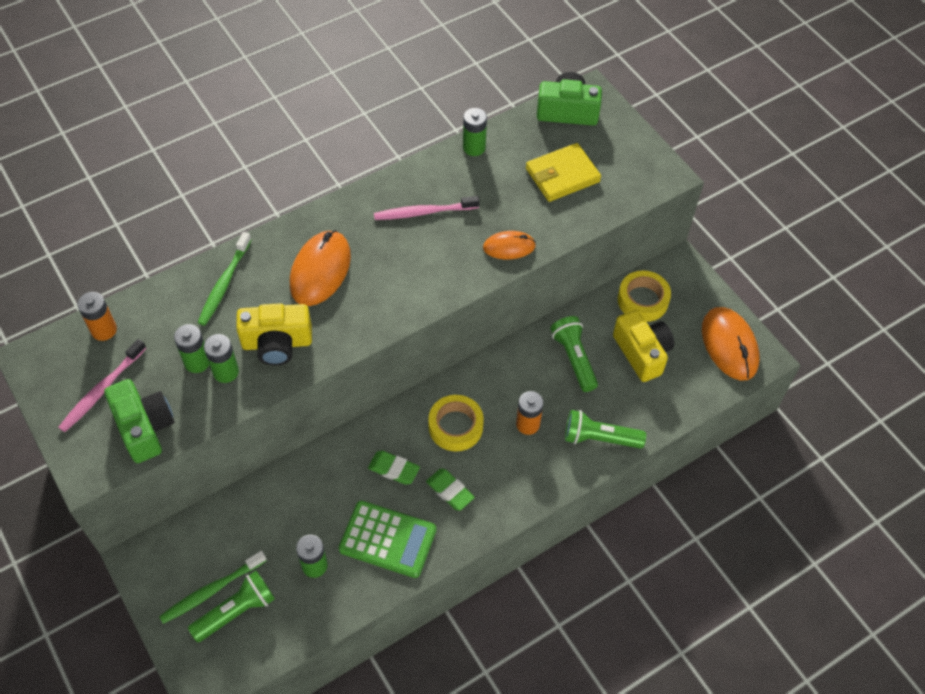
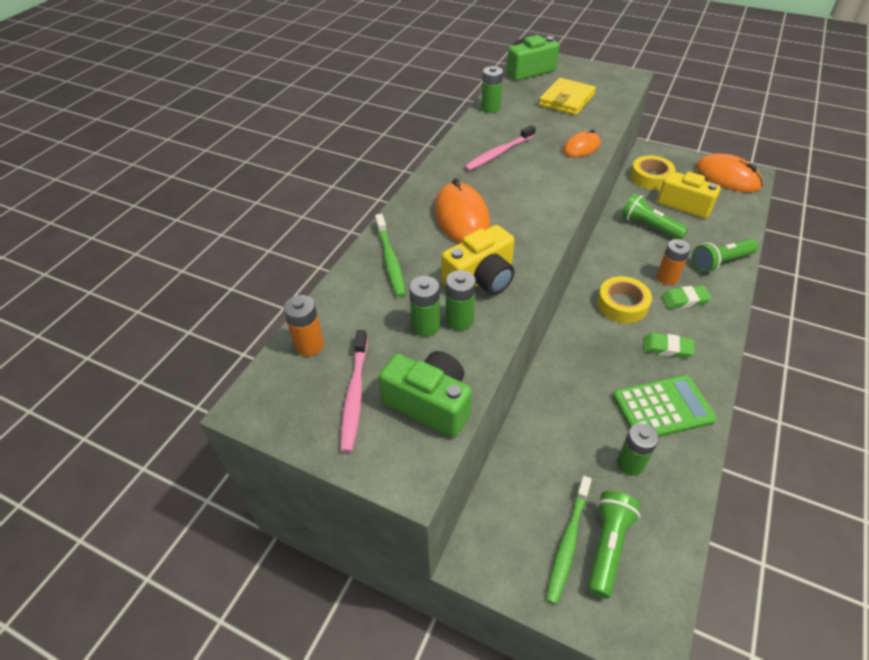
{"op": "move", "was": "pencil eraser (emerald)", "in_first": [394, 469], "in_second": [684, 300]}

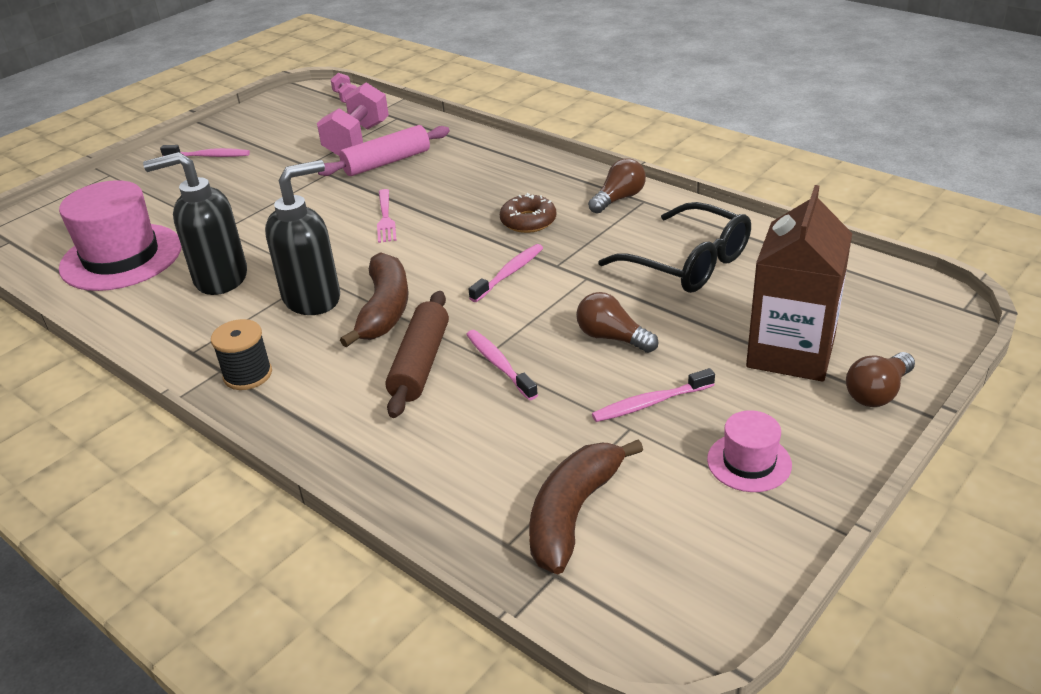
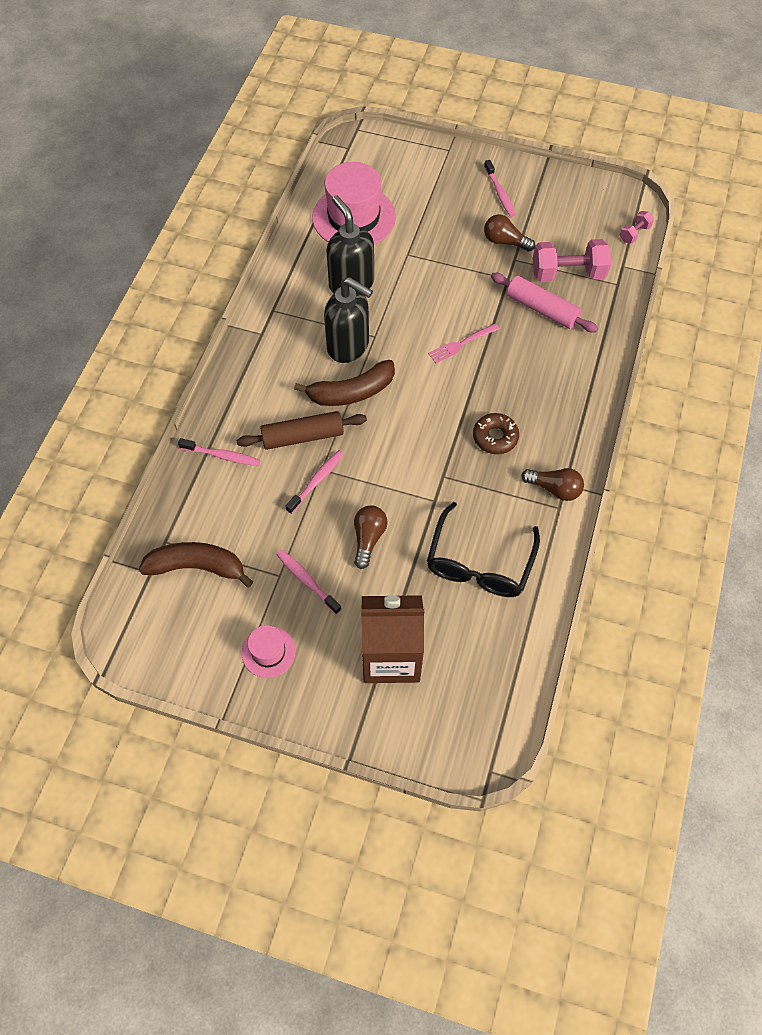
{"op": "delete", "was": "spool (jet-black)", "in_first": [248, 375]}
{"op": "move", "was": "dental brush (rose-pink)", "in_first": [509, 273], "in_second": [222, 456]}
{"op": "move", "was": "lightbulb (dark brown)", "in_first": [877, 392], "in_second": [505, 241]}

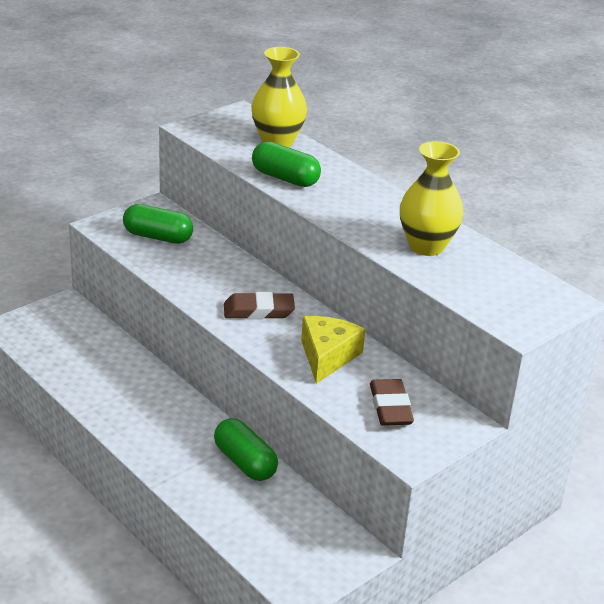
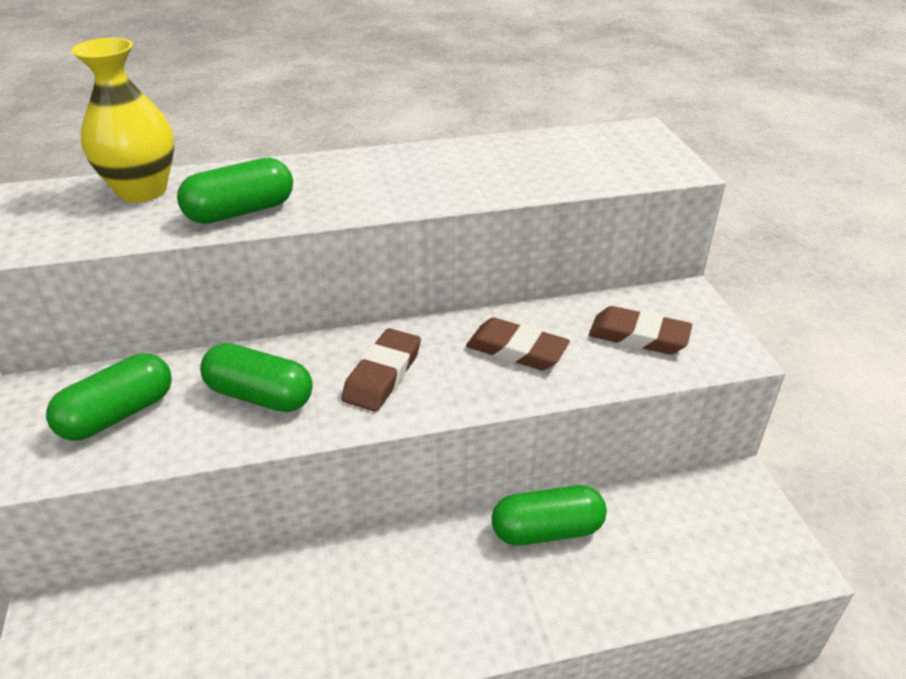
{"op": "replace", "was": "cheese wedge (golden)", "now": "pencil eraser (dark brown)", "in_first": [327, 356], "in_second": [516, 350]}
{"op": "delete", "was": "vase (golden)", "in_first": [426, 246]}
{"op": "insert", "now": "pill shape (emerald)", "in_second": [260, 396]}

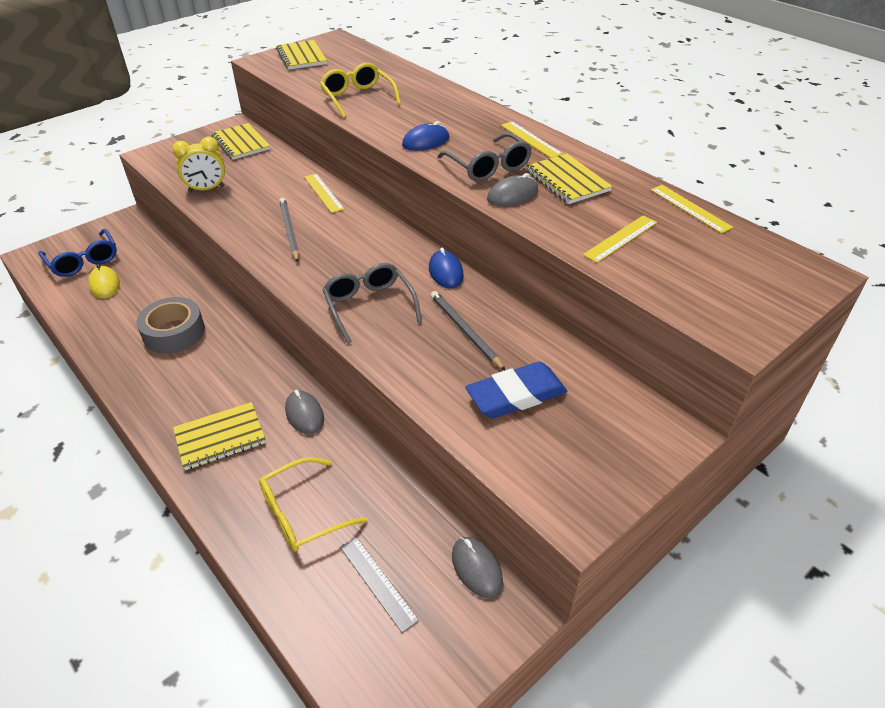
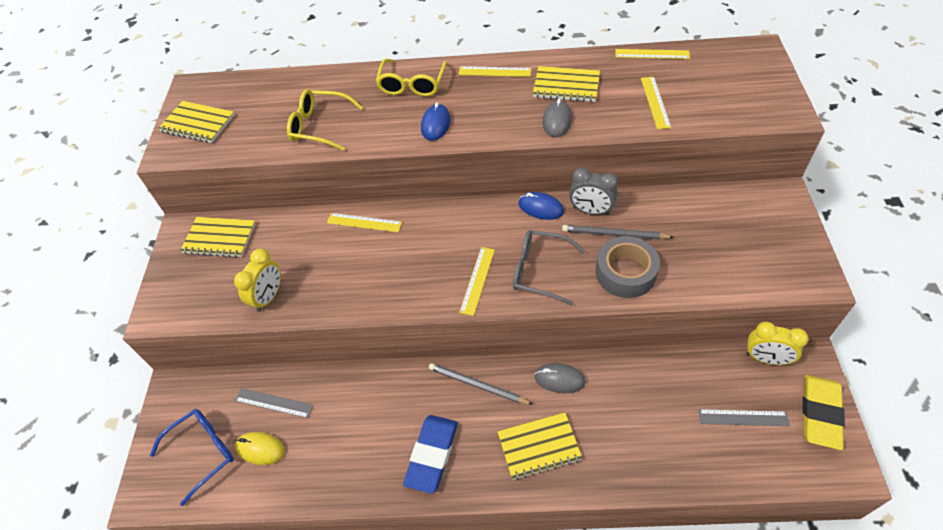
{"op": "rotate", "was": "eyeglasses (blue)", "in_first": [83, 261], "in_second": [203, 452], "clockwise": -45}
{"op": "move", "was": "tape (gray)", "in_first": [174, 332], "in_second": [625, 273]}
{"op": "rotate", "was": "exercise book (golden)", "in_first": [220, 437], "in_second": [539, 446], "clockwise": 60}
{"op": "move", "was": "eyeglasses (golden)", "in_first": [302, 513], "in_second": [412, 85]}
{"op": "move", "was": "wooden pencil (gray)", "in_first": [289, 231], "in_second": [477, 385]}
{"op": "delete", "was": "eyeglasses (gray)", "in_first": [488, 167]}
{"op": "replace", "was": "mouse (gray)", "now": "clock (golden)", "in_first": [476, 568], "in_second": [766, 358]}
{"op": "move", "was": "pencil eraser (blue)", "in_first": [516, 395], "in_second": [432, 455]}
{"op": "insert", "now": "straightedge (gray)", "in_second": [274, 403]}
{"op": "insert", "now": "straightedge (golden)", "in_second": [477, 280]}
{"op": "insert", "now": "clock (gray)", "in_second": [591, 211]}
{"op": "insert", "now": "pencil eraser (golden)", "in_second": [820, 413]}

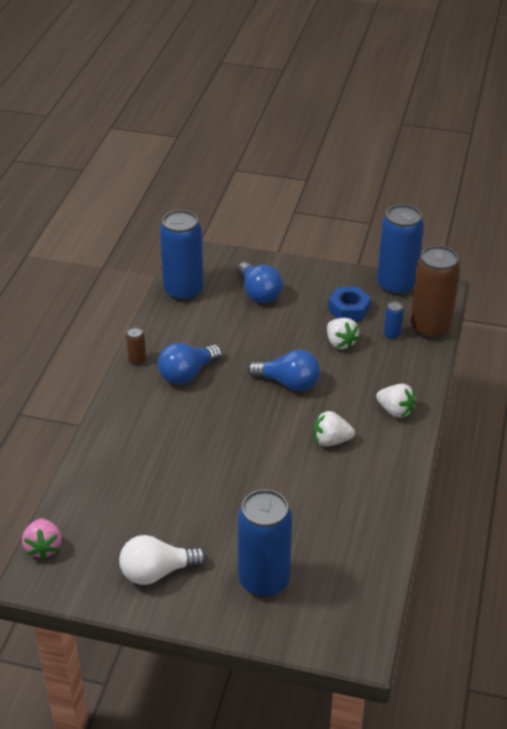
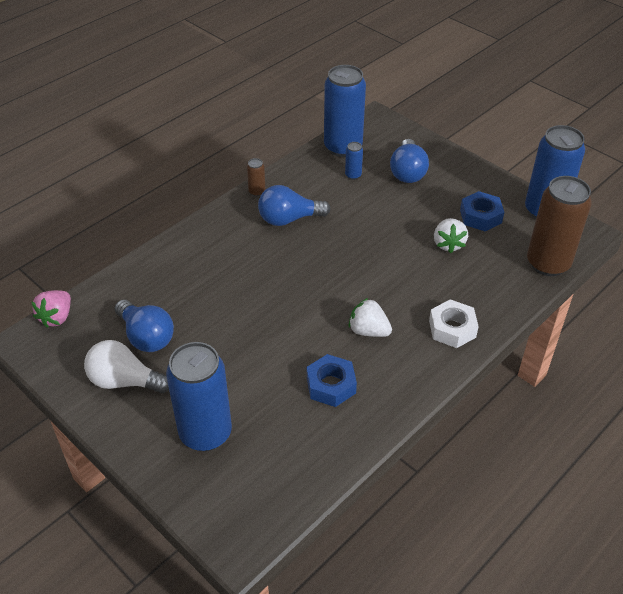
{"op": "move", "was": "lightbulb (blue)", "in_first": [288, 383], "in_second": [146, 337]}
{"op": "replace", "was": "berry (white)", "now": "nut (white)", "in_first": [395, 411], "in_second": [452, 328]}
{"op": "move", "was": "can (blue)", "in_first": [392, 335], "in_second": [353, 175]}
{"op": "insert", "now": "nut (blue)", "in_second": [331, 385]}

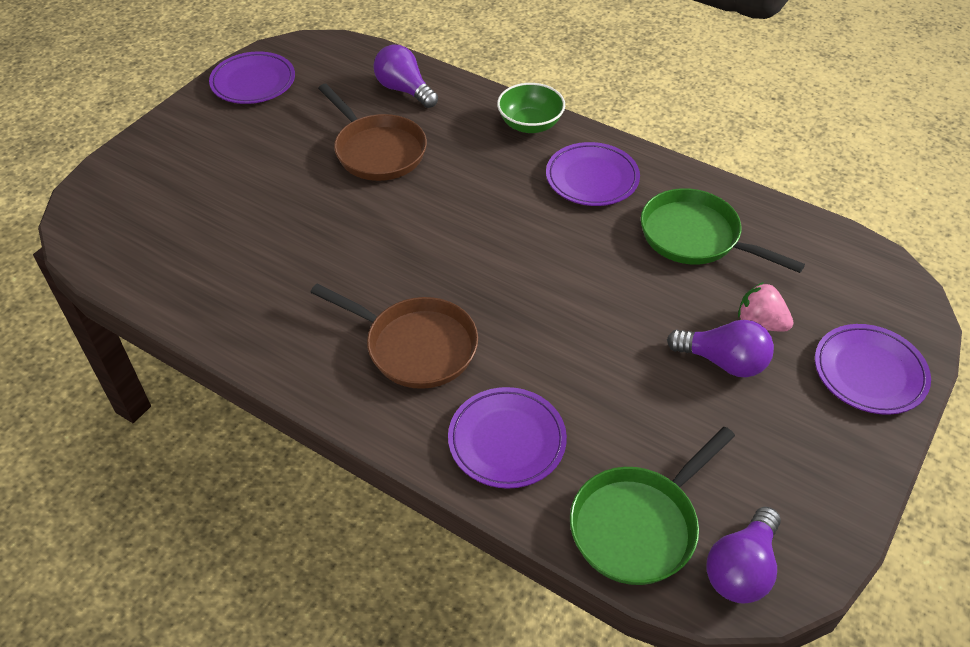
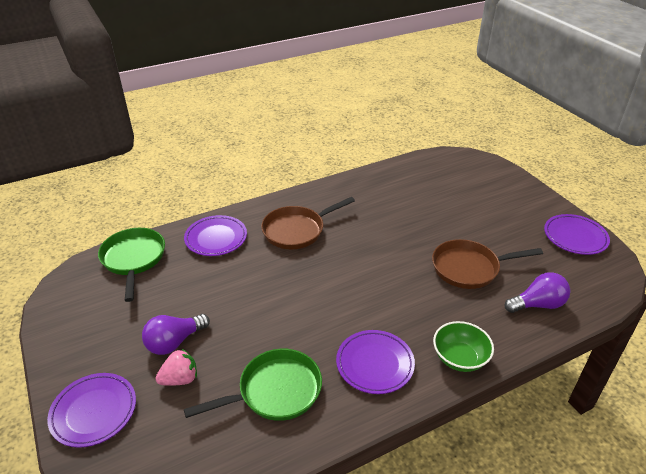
{"op": "delete", "was": "lightbulb (purple)", "in_first": [741, 569]}

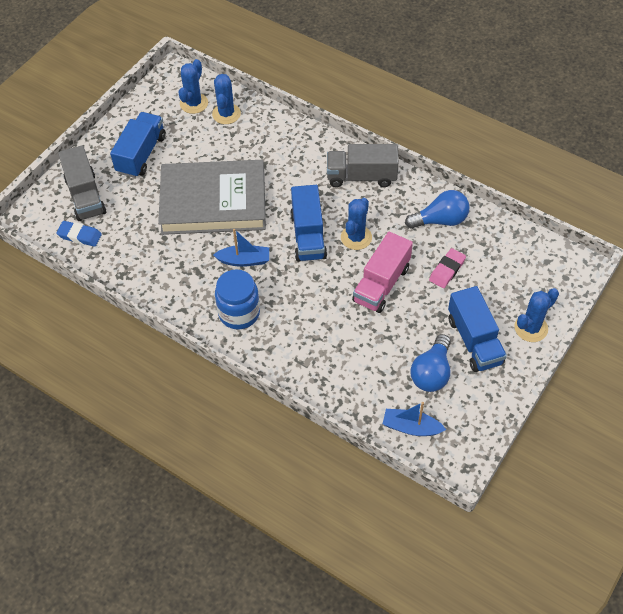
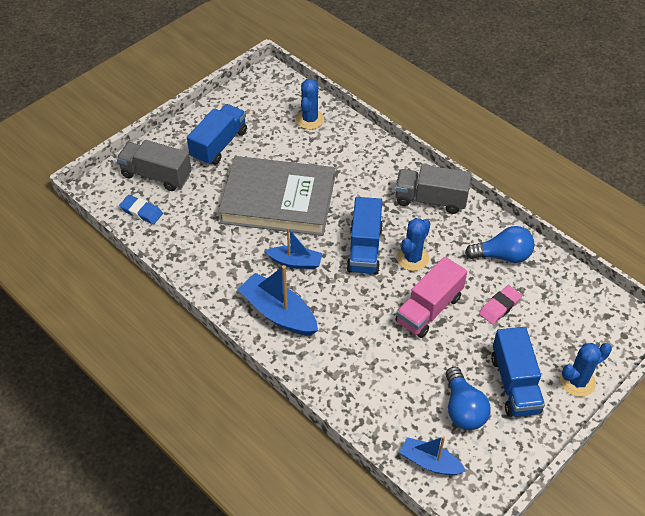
{"op": "rotate", "was": "toy truck (gray)", "in_first": [85, 196], "in_second": [156, 175], "clockwise": 120}
{"op": "delete", "was": "cactus (blue)", "in_first": [194, 103]}
{"op": "replace", "was": "jar (blue)", "now": "boat (blue)", "in_first": [239, 313], "in_second": [278, 313]}
{"op": "rotate", "was": "lightbulb (blue)", "in_first": [431, 372], "in_second": [463, 409], "clockwise": -45}

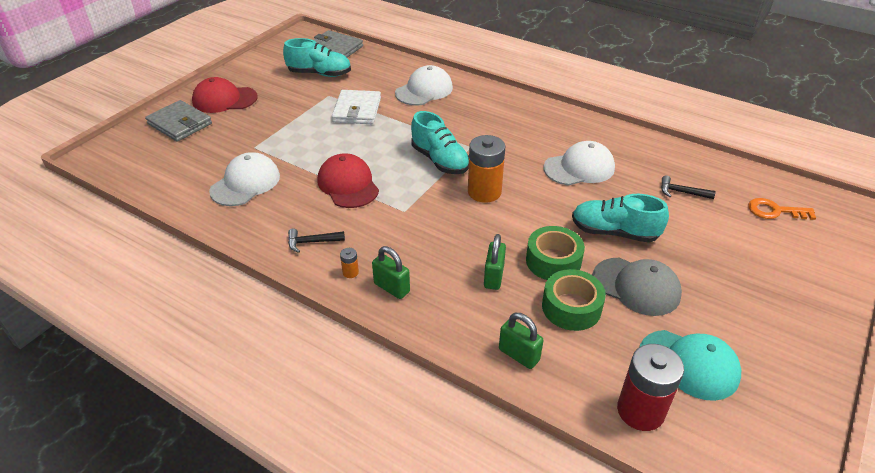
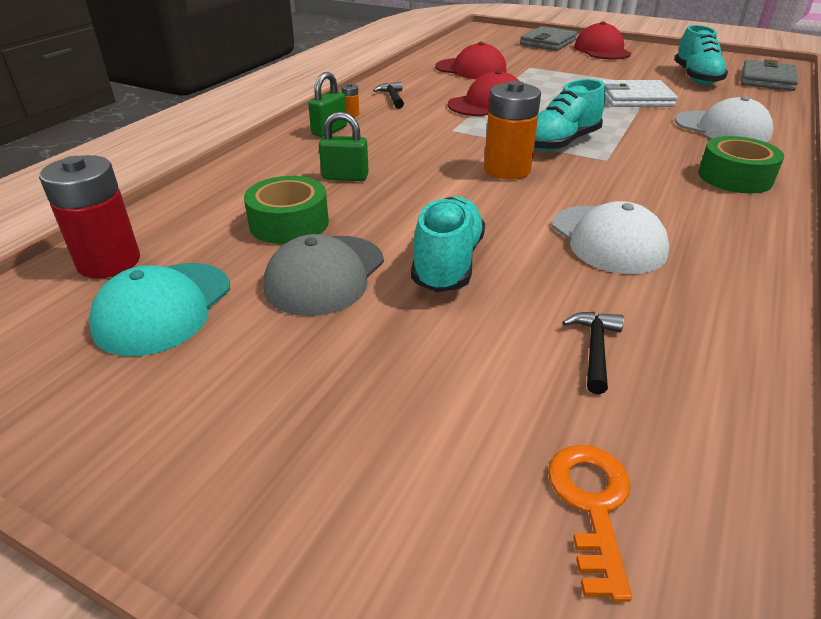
{"op": "recolor", "was": "cap (white)", "now": "cap (scarlet)", "in_first": [245, 183], "in_second": [471, 69]}
{"op": "delete", "was": "small lock (emerald)", "in_first": [519, 355]}
{"op": "move", "was": "tape (emerald)", "in_first": [553, 261], "in_second": [735, 177]}

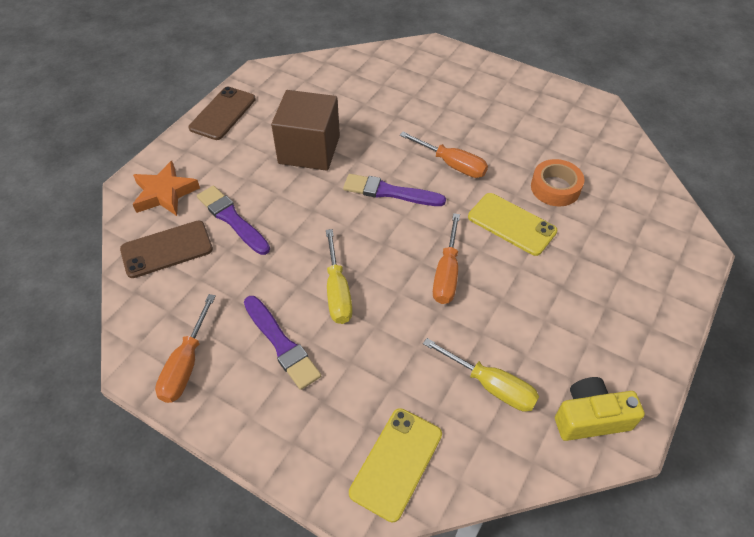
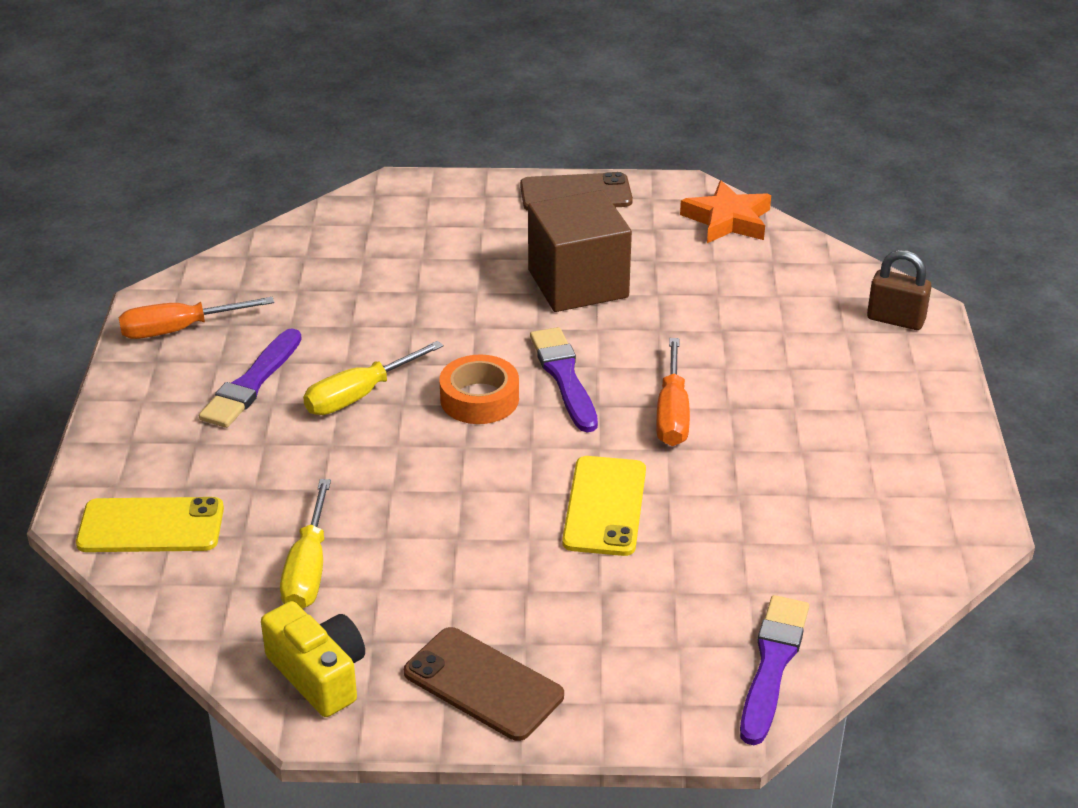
{"op": "move", "was": "smartphone (dark brown)", "in_first": [167, 249], "in_second": [483, 684]}
{"op": "move", "was": "star shape (orange-coloured)", "in_first": [165, 193], "in_second": [727, 220]}
{"op": "move", "was": "paint brush (purple)", "in_first": [232, 219], "in_second": [772, 665]}
{"op": "delete", "was": "flat screwdriver (orange-coloured)", "in_first": [446, 274]}
{"op": "move", "was": "tape (orange-coloured)", "in_first": [555, 188], "in_second": [479, 399]}
{"op": "insert", "now": "small lock (dark brown)", "in_second": [895, 320]}

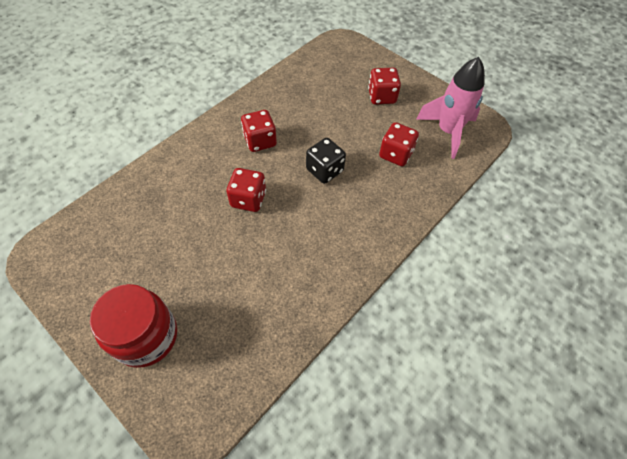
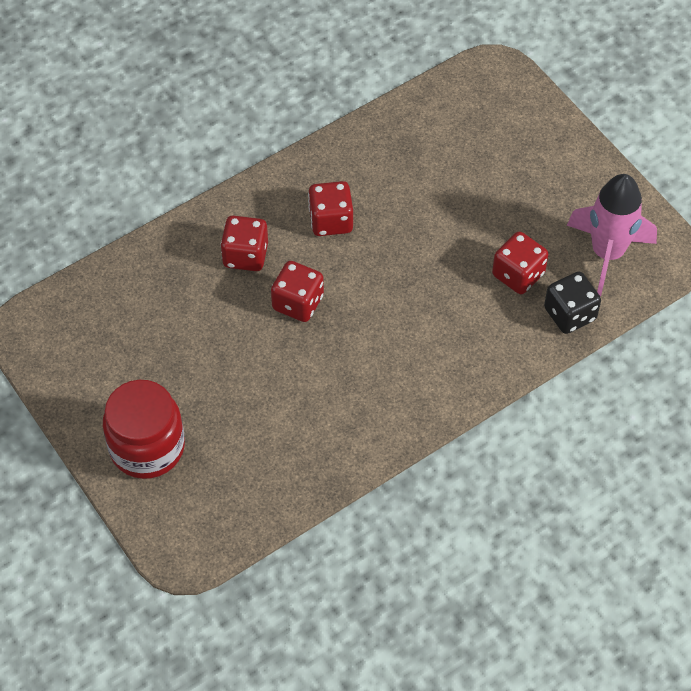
{"op": "move", "was": "dice (jet-black)", "in_first": [324, 170], "in_second": [570, 314]}
{"op": "move", "was": "dice (scarlet)", "in_first": [381, 96], "in_second": [245, 255]}

